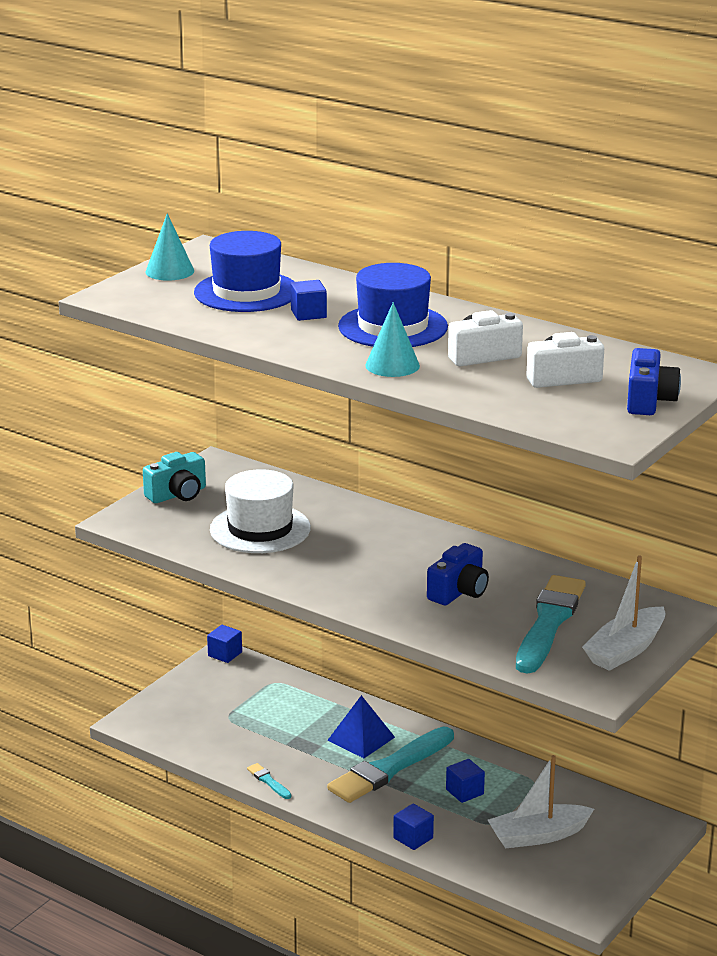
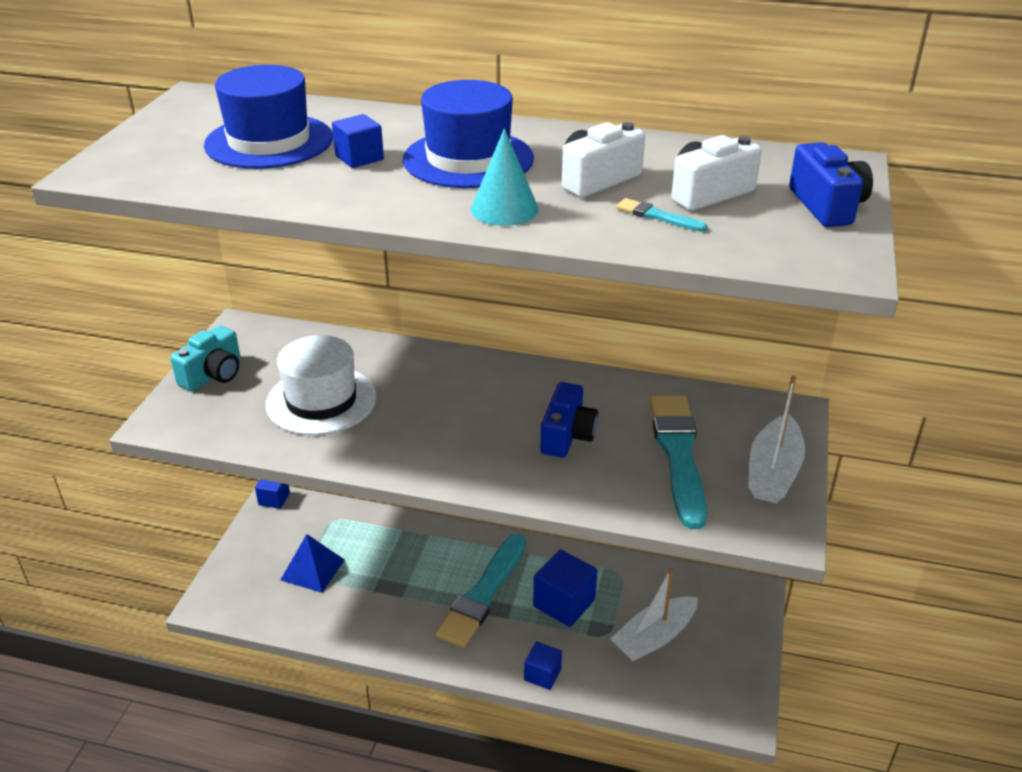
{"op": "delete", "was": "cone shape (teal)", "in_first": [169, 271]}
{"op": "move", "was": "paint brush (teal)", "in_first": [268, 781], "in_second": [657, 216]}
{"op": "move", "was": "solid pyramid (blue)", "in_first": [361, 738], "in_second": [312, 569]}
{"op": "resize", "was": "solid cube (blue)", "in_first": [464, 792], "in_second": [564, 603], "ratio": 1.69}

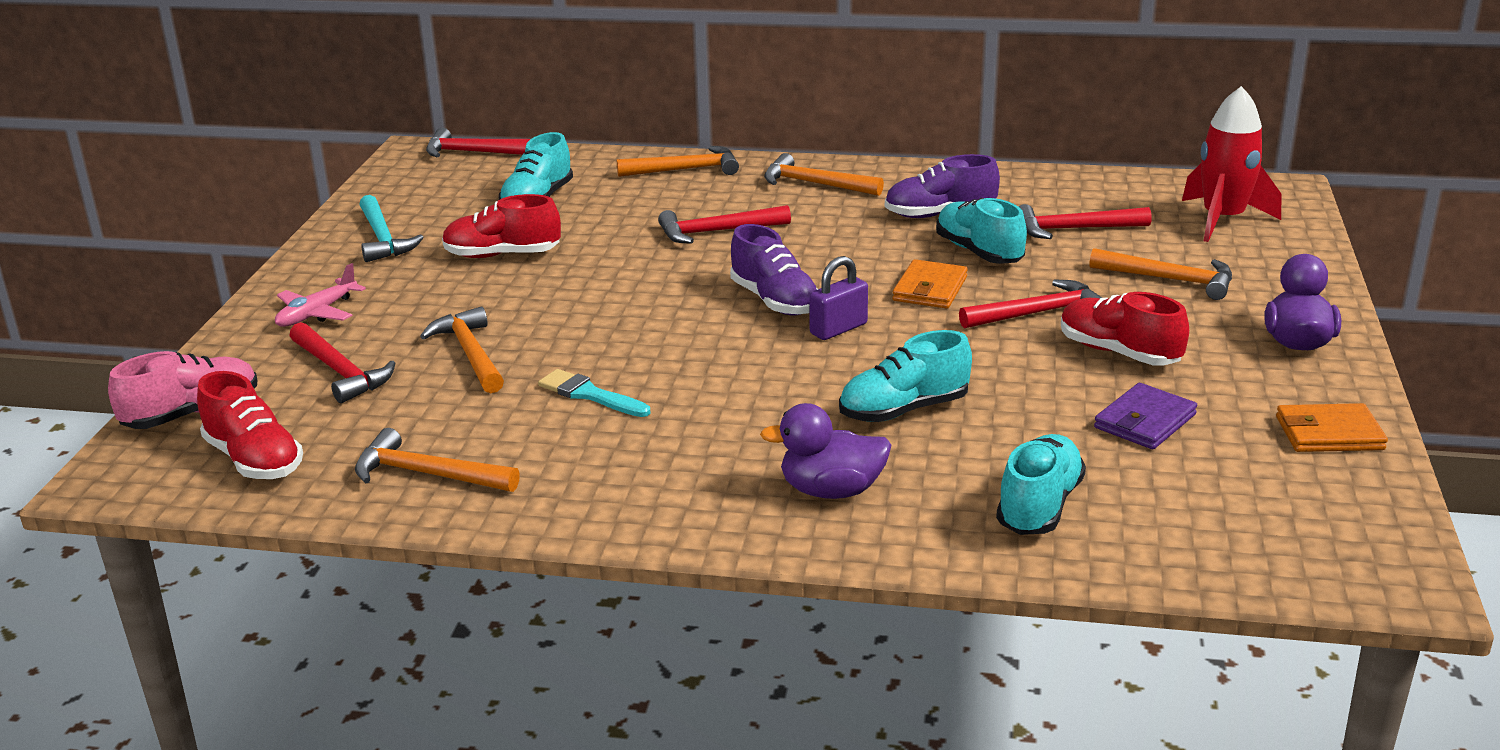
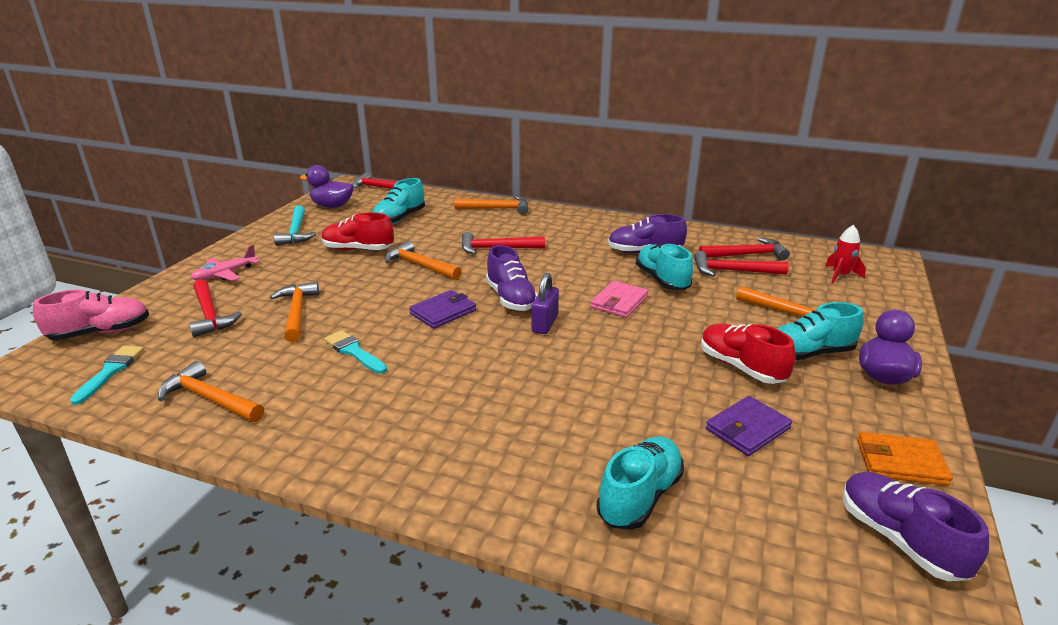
{"op": "replace", "was": "sneaker (scarlet)", "now": "paint brush (teal)", "in_first": [254, 460], "in_second": [110, 371]}
{"op": "move", "was": "rubber duck (purple)", "in_first": [831, 491], "in_second": [332, 206]}
{"op": "move", "was": "hammer (orange-coloured)", "in_first": [815, 184], "in_second": [420, 265]}
{"op": "rotate", "was": "small lock (purple)", "in_first": [838, 329], "in_second": [545, 324], "clockwise": -45}
{"op": "move", "was": "sneaker (teal)", "in_first": [903, 410], "in_second": [808, 354]}
{"op": "recolor", "was": "wallet (orange-coloured)", "now": "wallet (rose-pink)", "in_first": [930, 289], "in_second": [619, 302]}
{"op": "move", "was": "hammer (scarlet)", "in_first": [1038, 313], "in_second": [746, 255]}
{"op": "resize", "was": "spaceship (scarlet)", "in_first": [1222, 220], "in_second": [840, 275], "ratio": 0.56}
{"op": "insert", "now": "wallet (purple)", "in_second": [443, 312]}
{"op": "insert", "now": "sneaker (purple)", "in_second": [899, 539]}

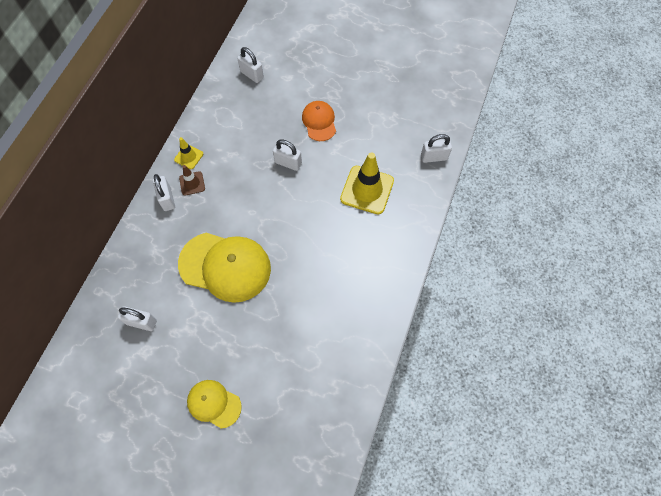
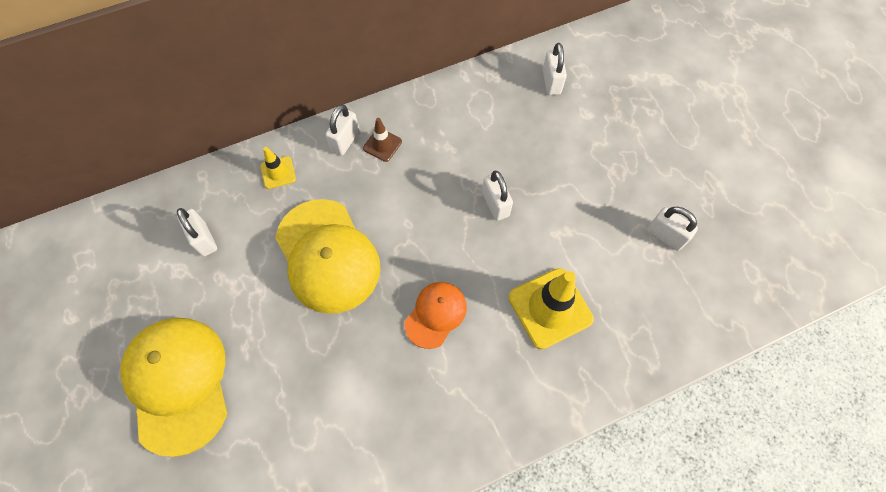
{"op": "move", "was": "road cone (golden)", "in_first": [188, 157], "in_second": [278, 172]}
{"op": "resize", "was": "cap (golden)", "in_first": [214, 403], "in_second": [178, 383], "ratio": 1.83}
{"op": "move", "was": "cap (orange-coloured)", "in_first": [319, 122], "in_second": [436, 314]}
{"op": "move", "was": "small lock (white)", "in_first": [434, 157], "in_second": [665, 236]}

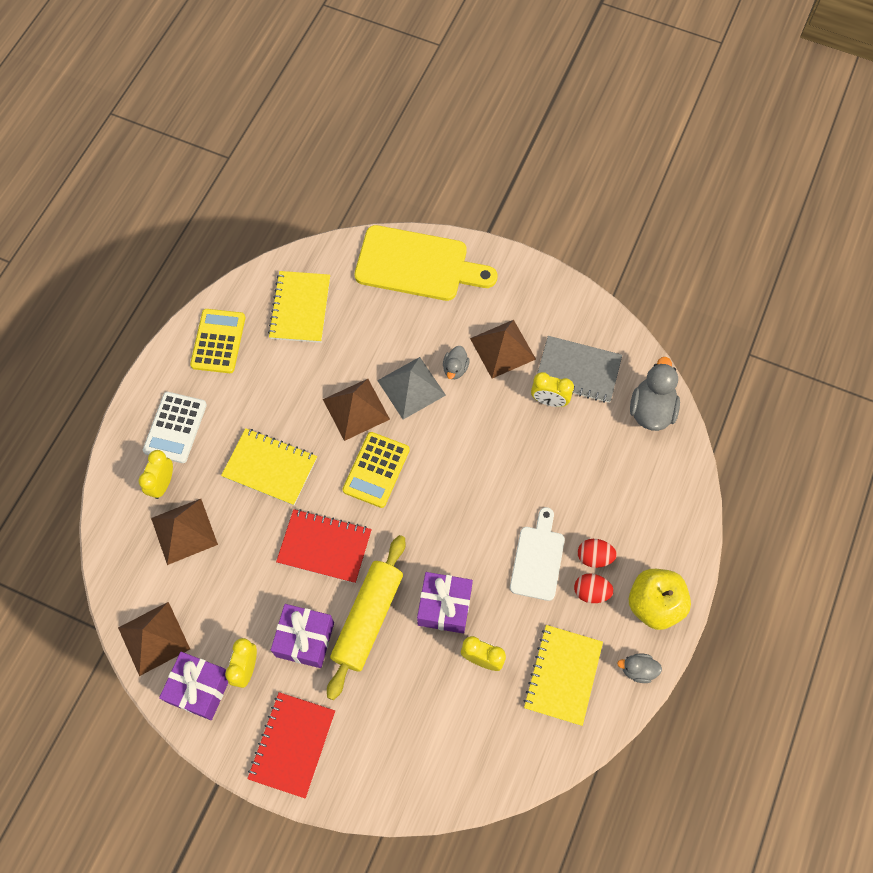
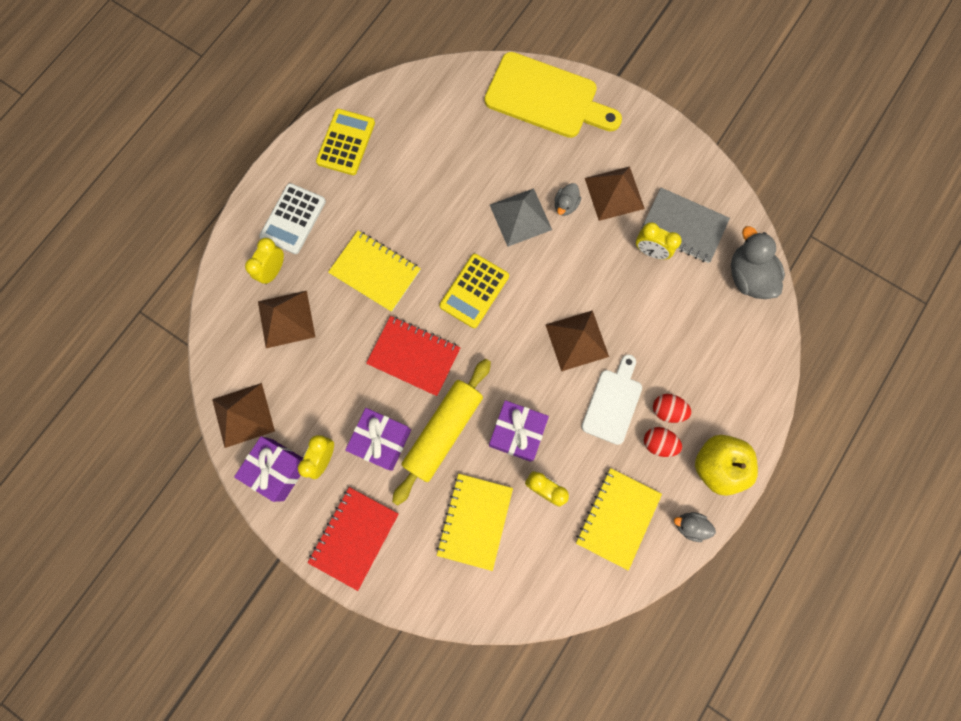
{"op": "move", "was": "exercise book (golden)", "in_first": [300, 308], "in_second": [474, 521]}
{"op": "move", "was": "solid pyramid (dark brown)", "in_first": [356, 409], "in_second": [576, 340]}
{"op": "rotate", "was": "rubber duck (gray)", "in_first": [651, 409], "in_second": [747, 276], "clockwise": -45}

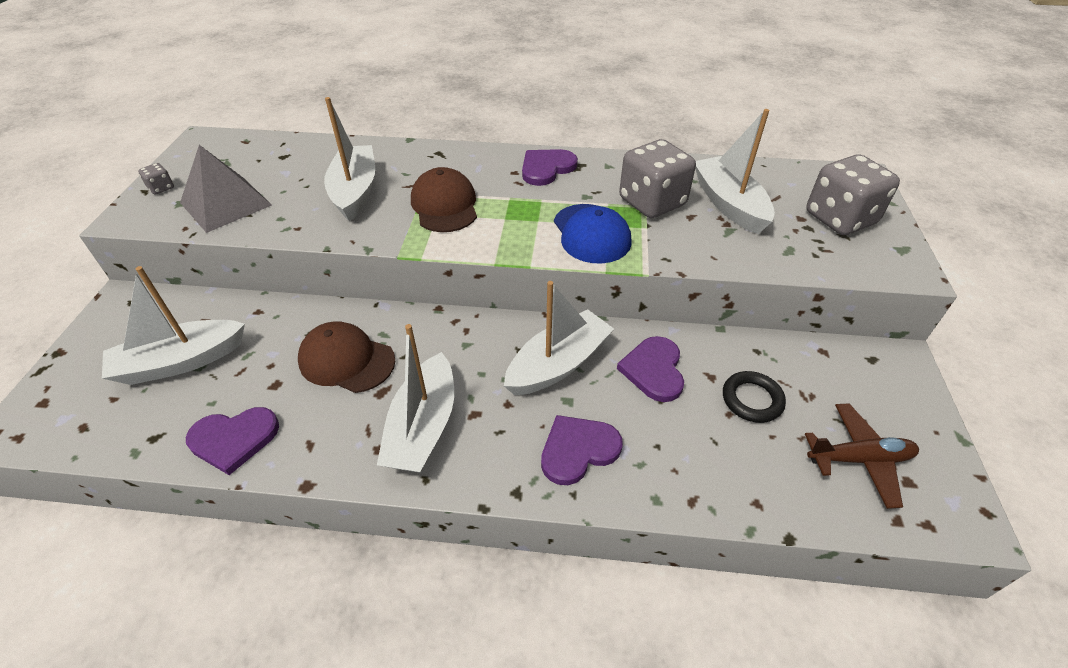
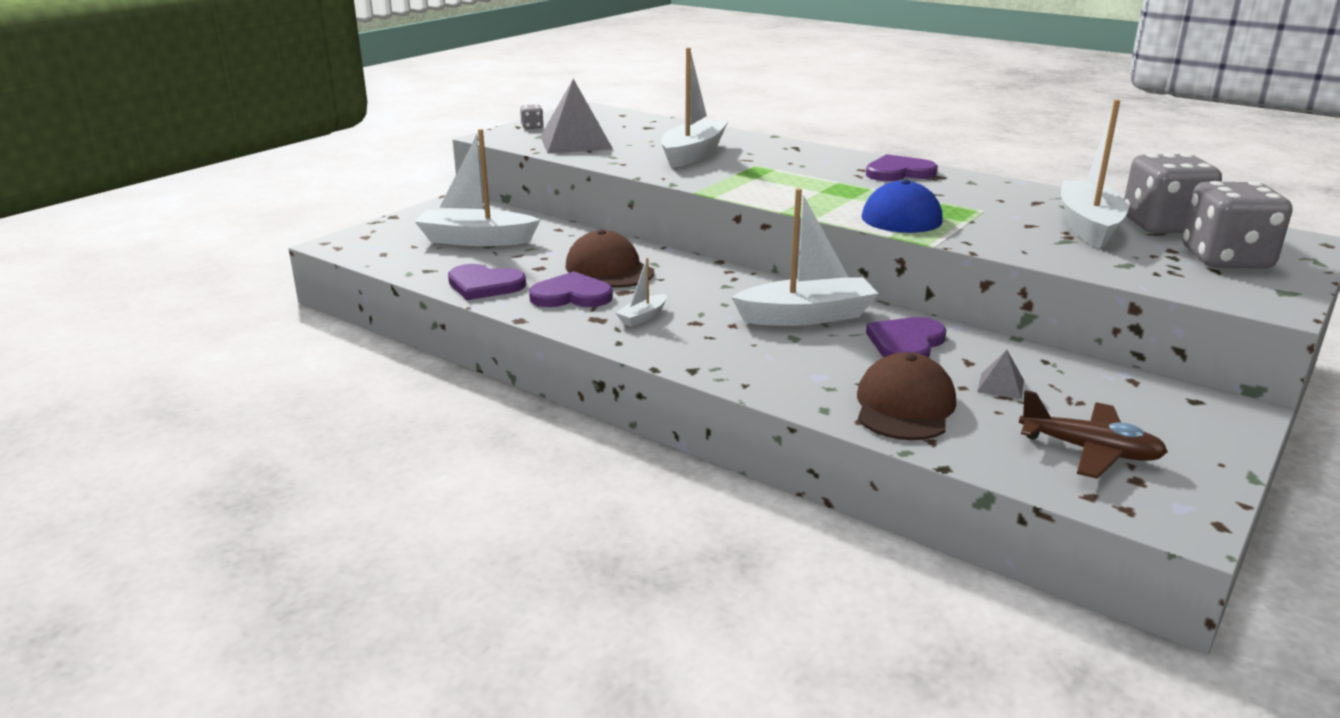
{"op": "resize", "was": "boat (white)", "in_first": [423, 427], "in_second": [642, 317], "ratio": 0.46}
{"op": "move", "was": "cap (dark brown)", "in_first": [444, 205], "in_second": [904, 406]}
{"op": "move", "was": "heart (purple)", "in_first": [578, 450], "in_second": [571, 295]}
{"op": "move", "was": "dice (gray)", "in_first": [652, 202], "in_second": [1162, 226]}
{"op": "replace", "was": "ring (jet-black)", "now": "solid pyramid (gray)", "in_first": [752, 399], "in_second": [1000, 386]}

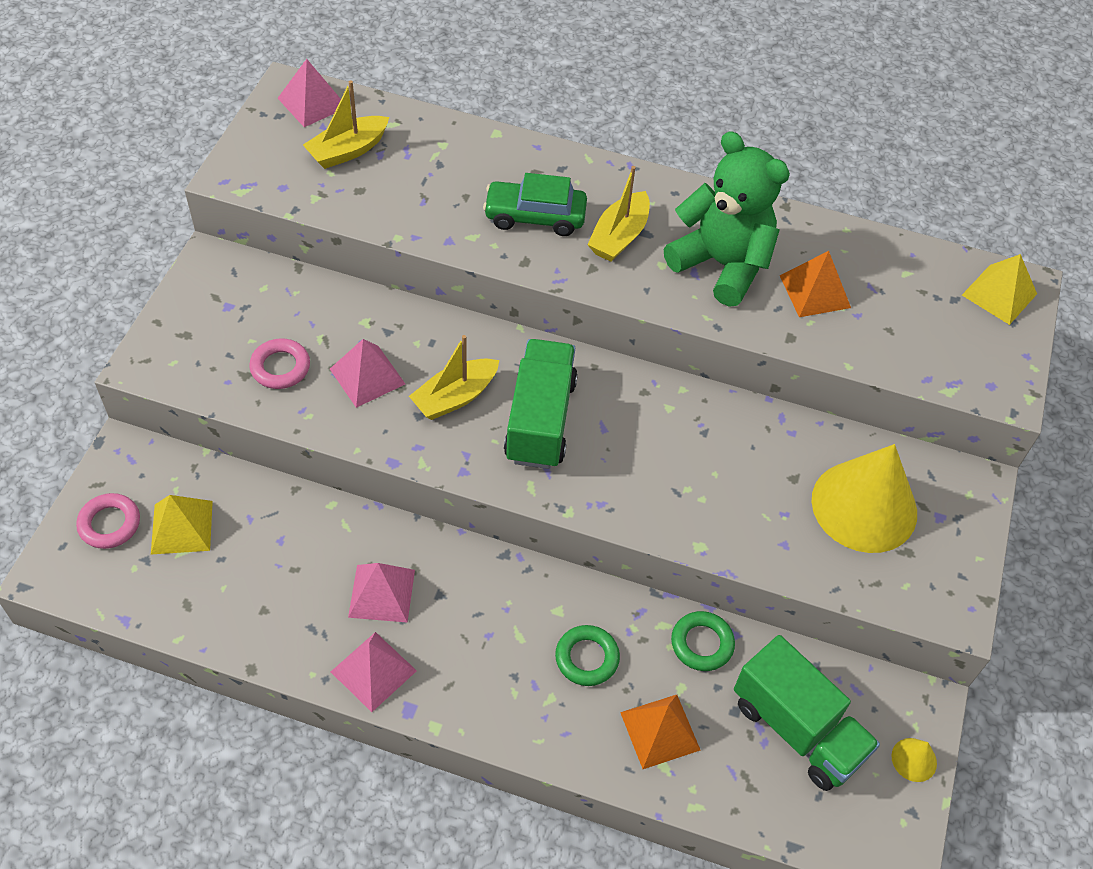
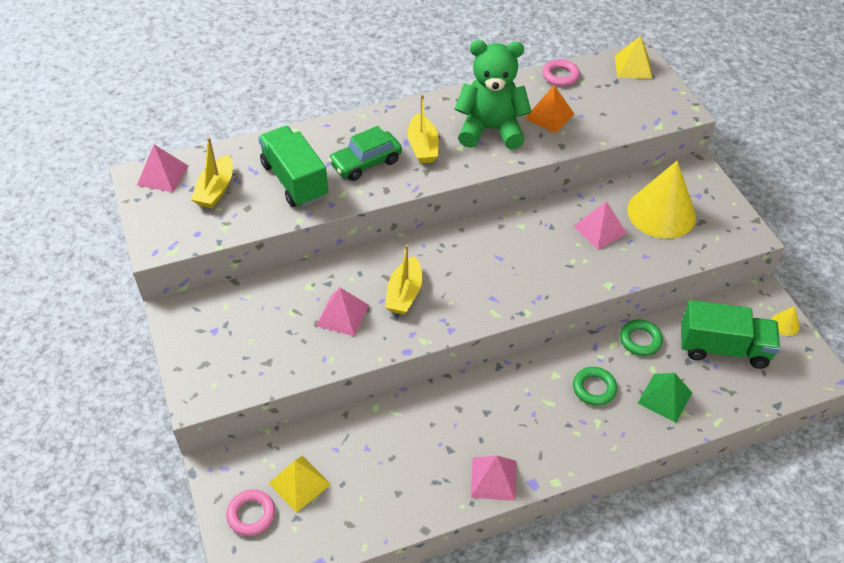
{"op": "move", "was": "ring (rose-pink)", "in_first": [280, 367], "in_second": [560, 76]}
{"op": "move", "was": "solid pyramid (rose-pink)", "in_first": [381, 593], "in_second": [599, 230]}
{"op": "move", "was": "toy truck (emerald)", "in_first": [540, 420], "in_second": [295, 180]}
{"op": "recolor", "was": "solid pyramid (orange-coloured)", "now": "solid pyramid (emerald)", "in_first": [660, 731], "in_second": [664, 397]}

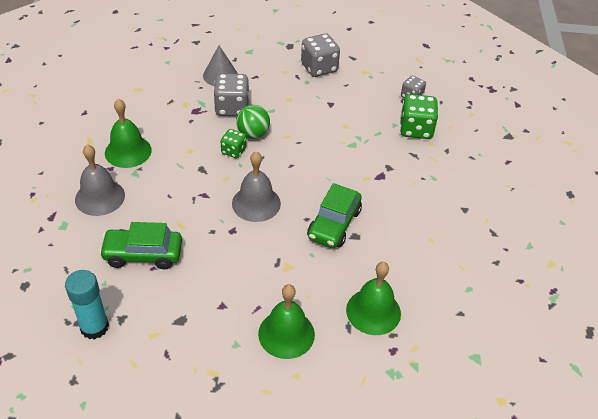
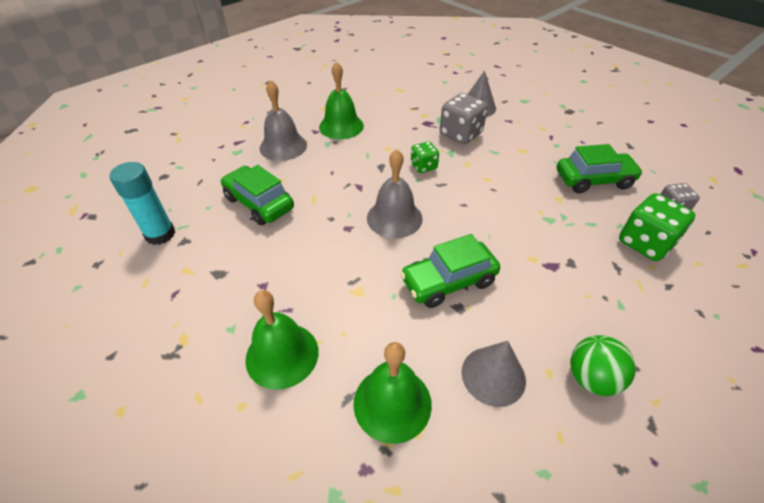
{"op": "move", "was": "sphere (emerald)", "in_first": [253, 134], "in_second": [591, 378]}
{"op": "delete", "was": "dice (gray)", "in_first": [319, 68]}
{"op": "insert", "now": "cone shape (gray)", "in_second": [493, 375]}
{"op": "insert", "now": "toy car (emerald)", "in_second": [593, 180]}

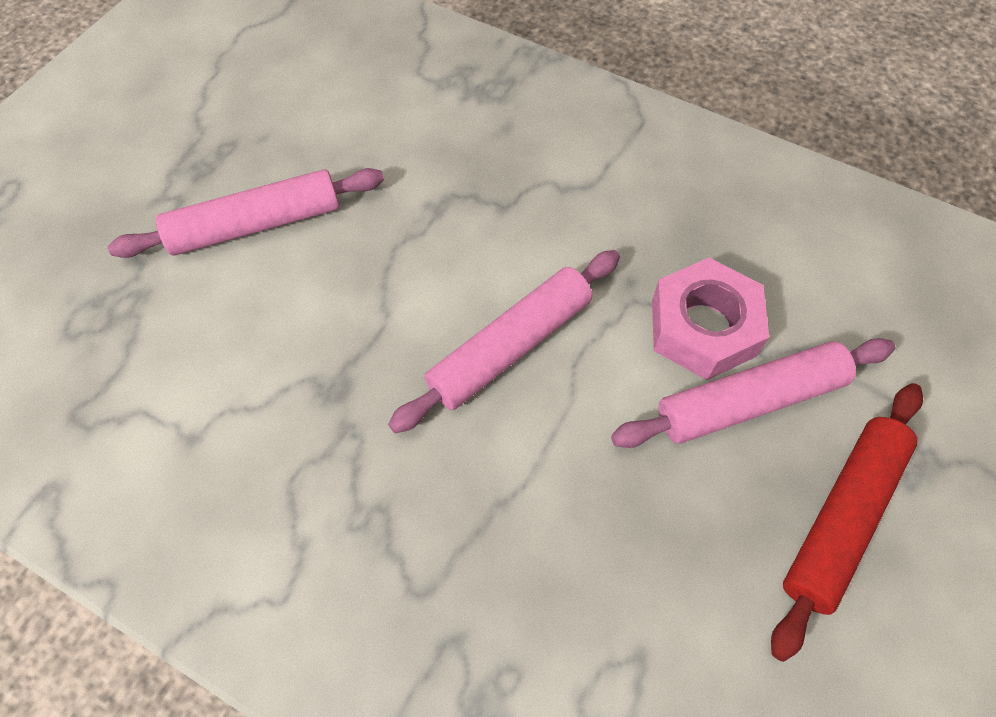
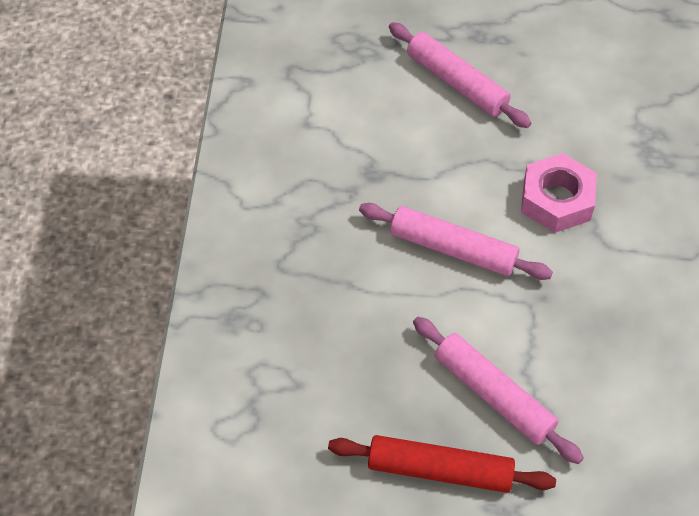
{"op": "move", "was": "nut (rose-pink)", "in_first": [703, 327], "in_second": [556, 200]}

